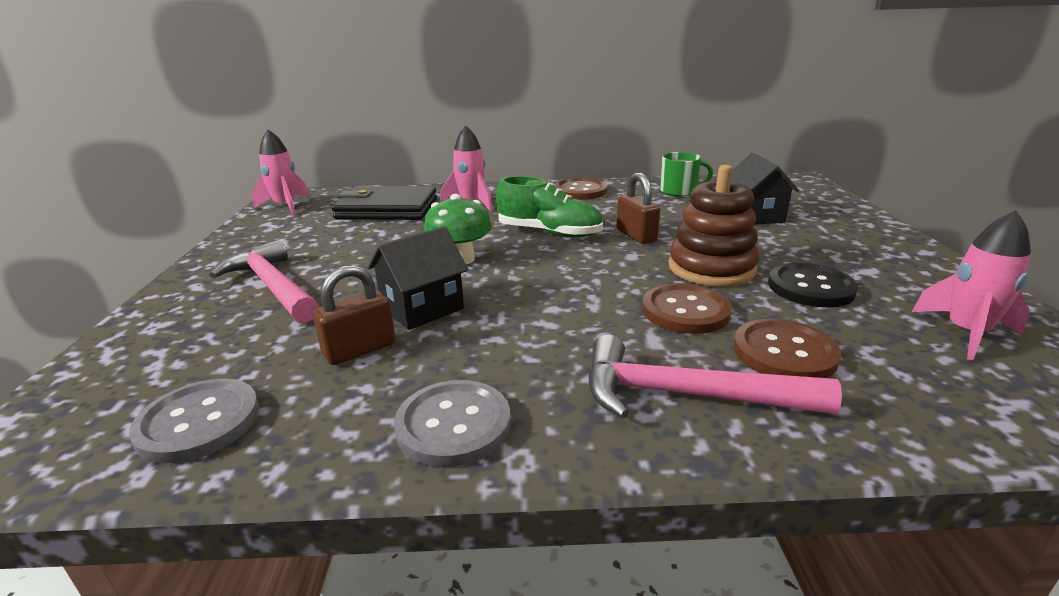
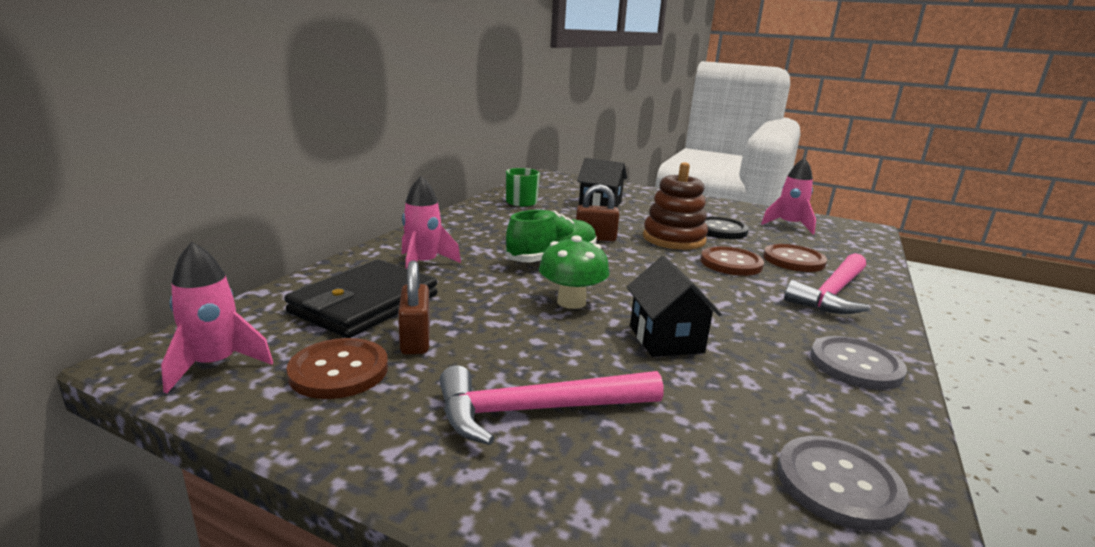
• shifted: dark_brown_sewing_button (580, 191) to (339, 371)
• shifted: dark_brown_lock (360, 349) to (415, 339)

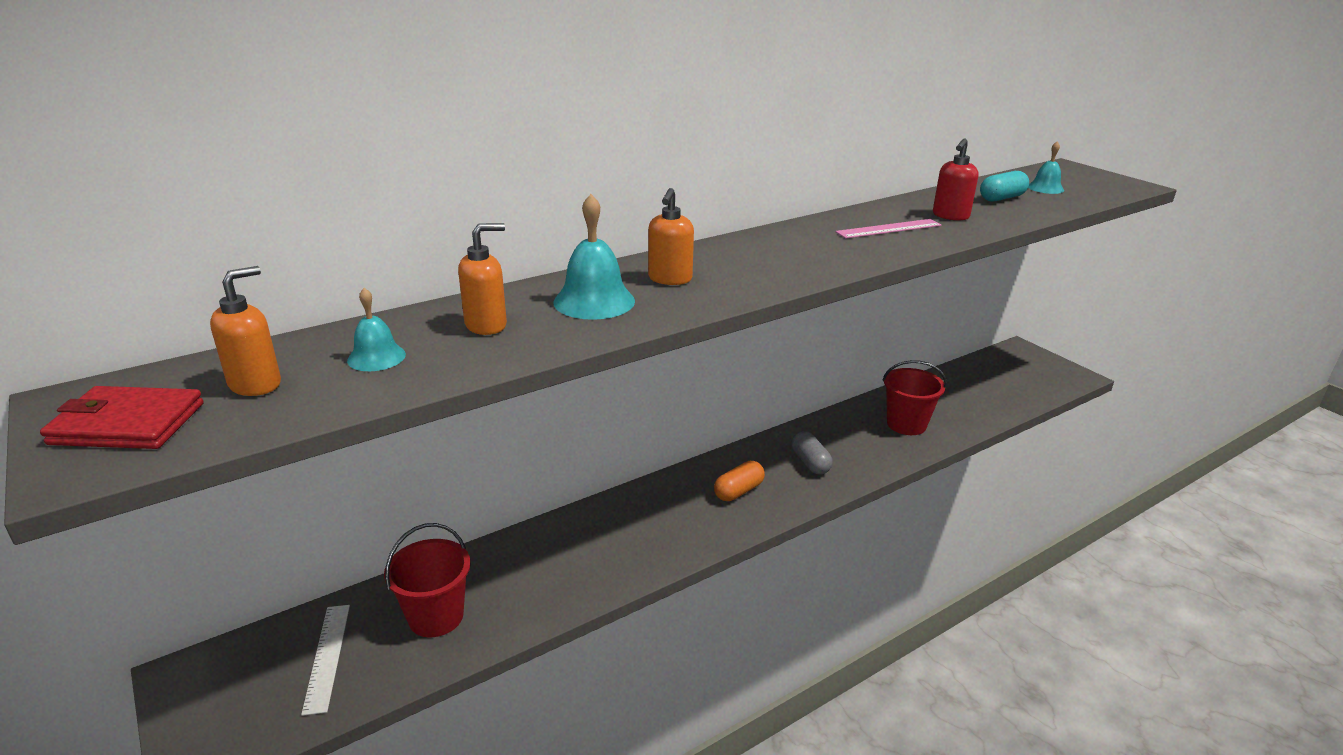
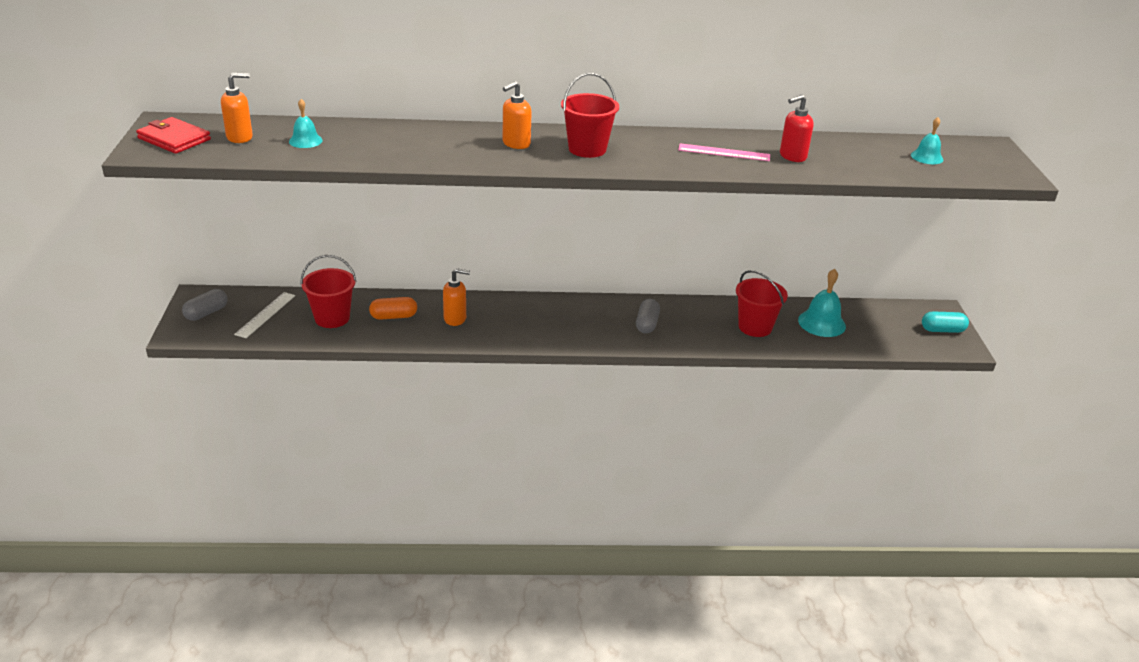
• shifted: teal_pill (1002, 198) to (942, 330)
• shifted: teal_school_bell (594, 301) to (821, 323)
• shifted: orange-coloured_soap_pump (486, 325) to (455, 319)
• shifted: orange-coloured_pill (738, 491) to (393, 316)
• new: red_sand_bucket (587, 149)
• new: ash-grey_pill (206, 313)

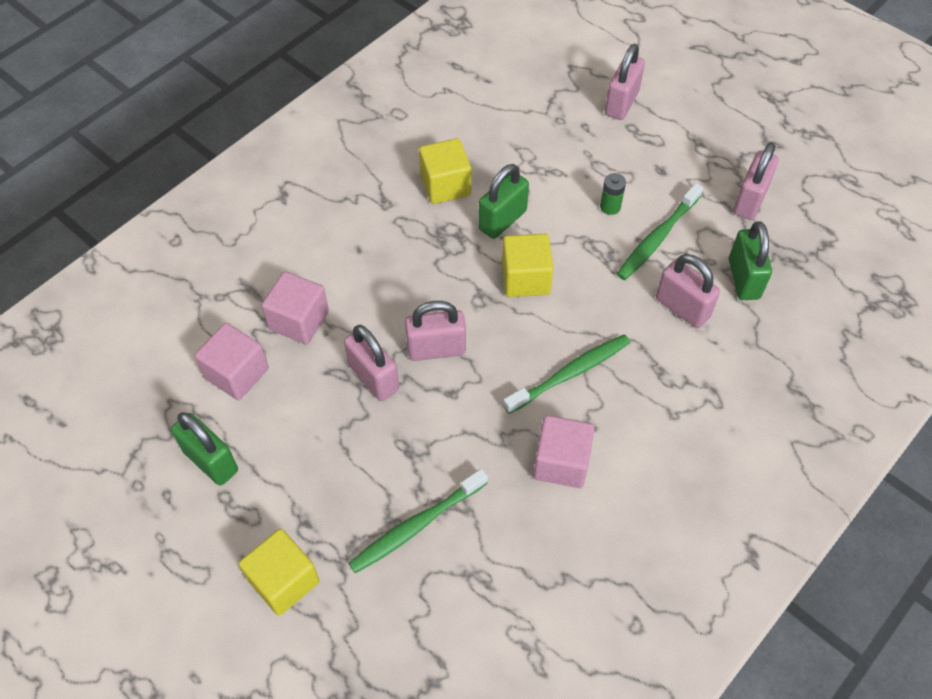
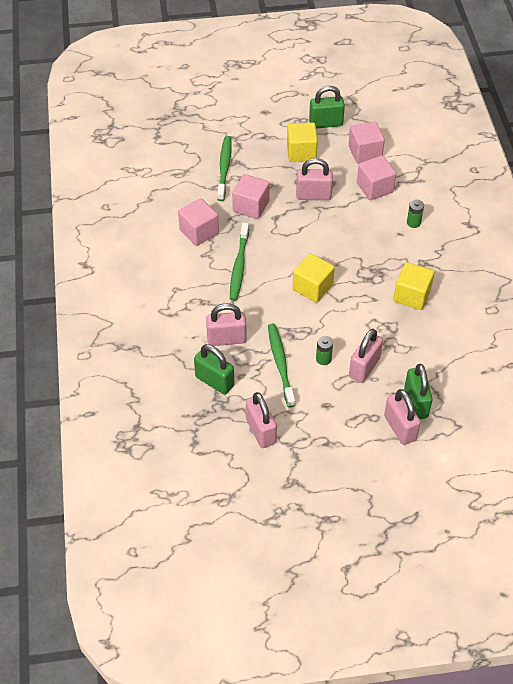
• shifted: emerald_lock (502, 220) to (415, 403)
• shifted: rosy_lock (436, 349) to (364, 367)
• shifted: bright_yellow_cube (284, 581) to (301, 152)
• new: rosy_cube (251, 206)
• new: emerald_battery (413, 223)

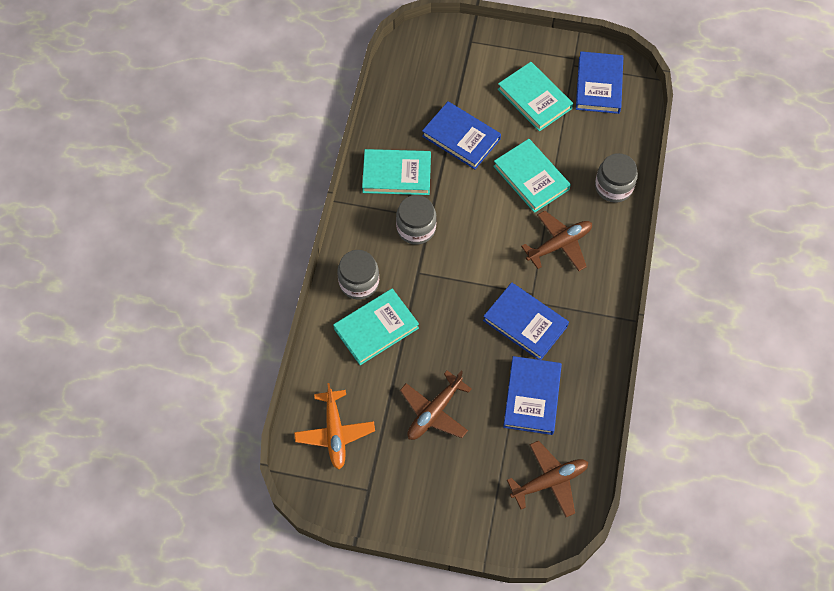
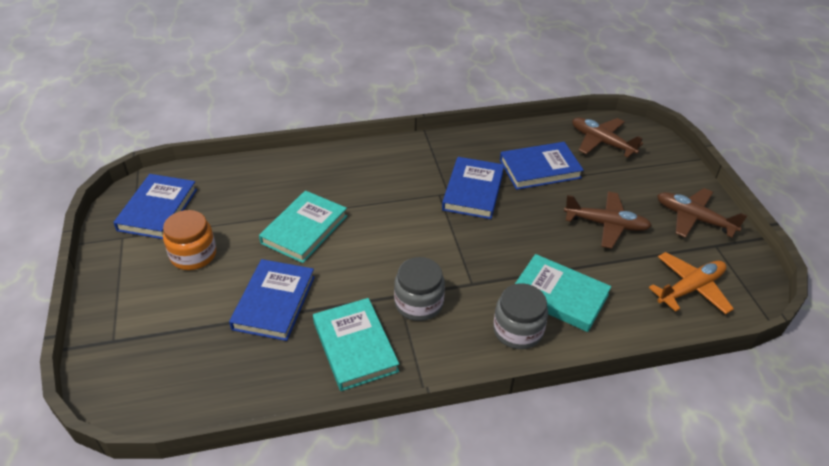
• rotated: royal_blue_hardback (598, 85) = (158, 209) 60 degrees counterclockwise
• swapped: teal_hardback (534, 99) to orange-coloured_jar (193, 255)
• gone: ash-grey_jar (613, 187)
• shifted: dark_brown_toy_plane (559, 244) to (693, 218)

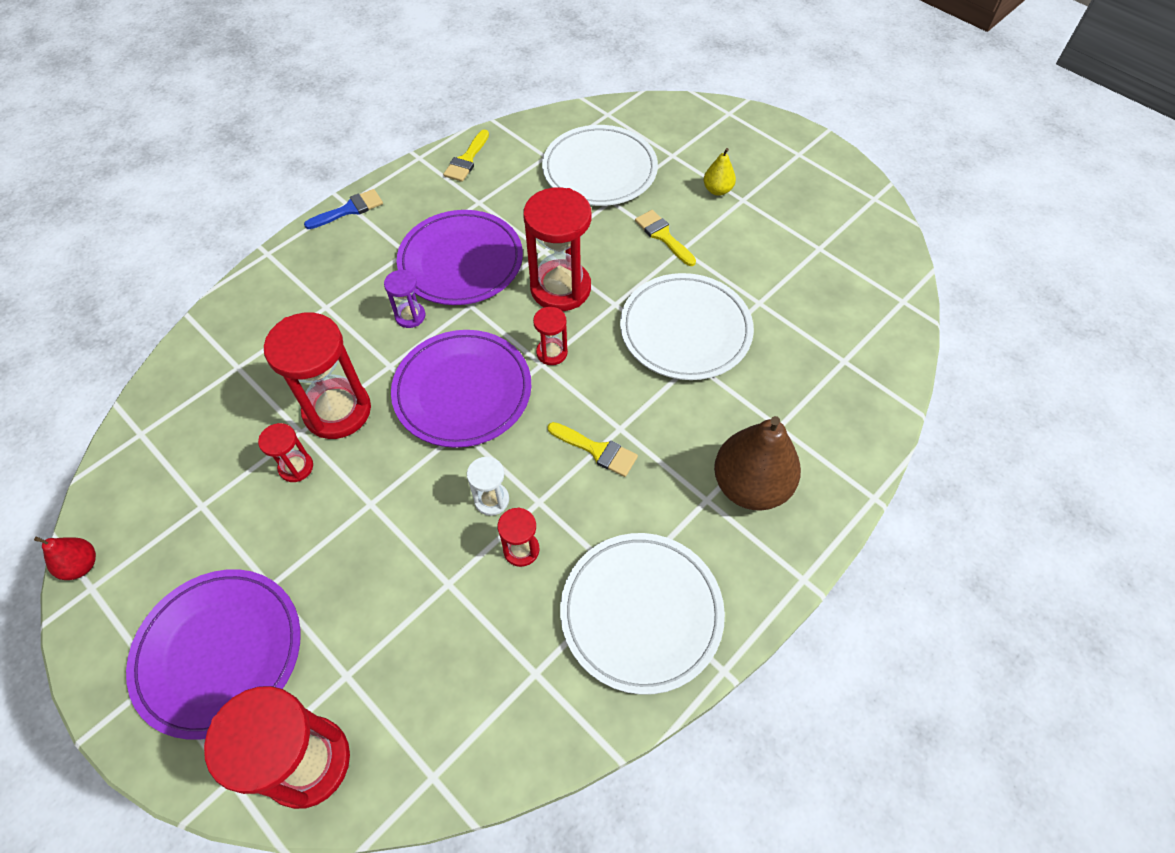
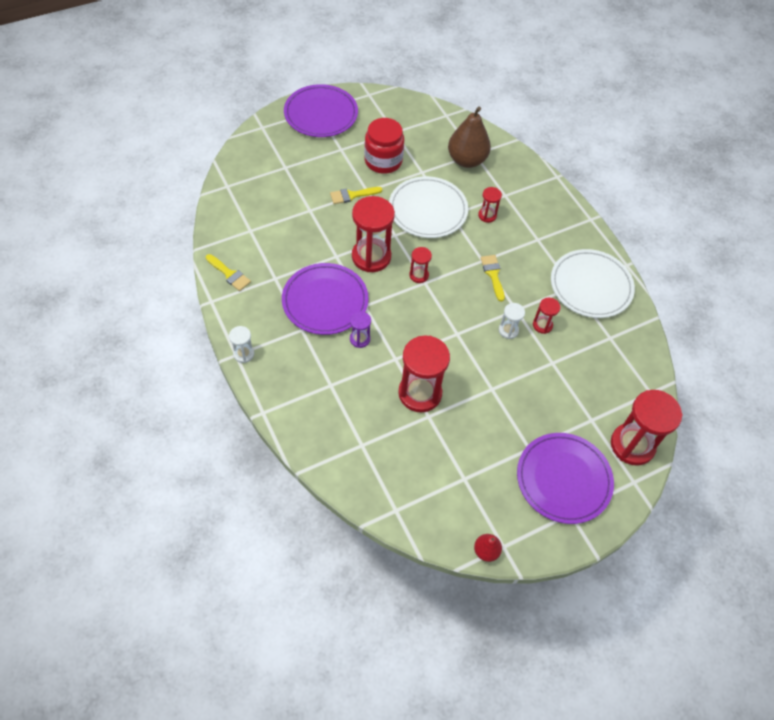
• gone: pure_white_plate (599, 170)
• gone: bright_yellow_pear (717, 190)
• swapped: royal_blue_paintbrush (349, 209) to pure_white_sand_timer (243, 354)
• shifted: purple_plate (462, 391) to (321, 114)
• shifted: dark_brown_pear (750, 485) to (466, 160)
• rotated: bright_yellow_paintbrush (597, 450) = (493, 274) 60 degrees counterclockwise
• shifted: red_sand_timer (296, 467) to (487, 215)
• new: red_jar (383, 161)

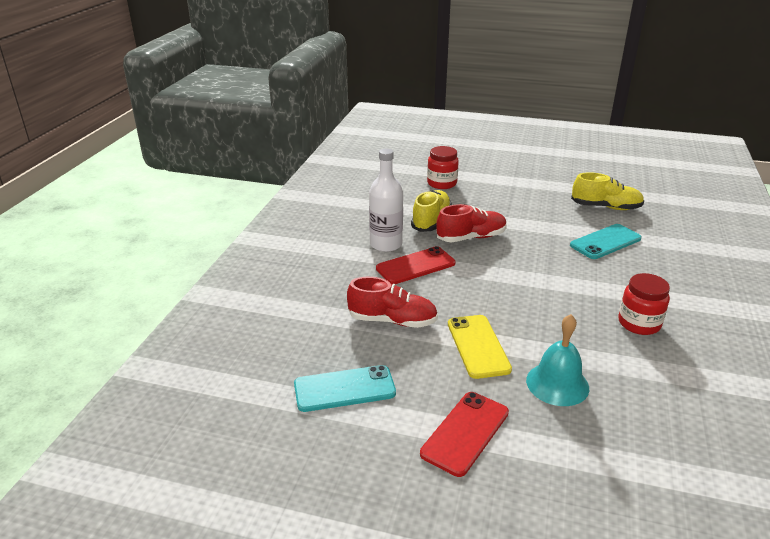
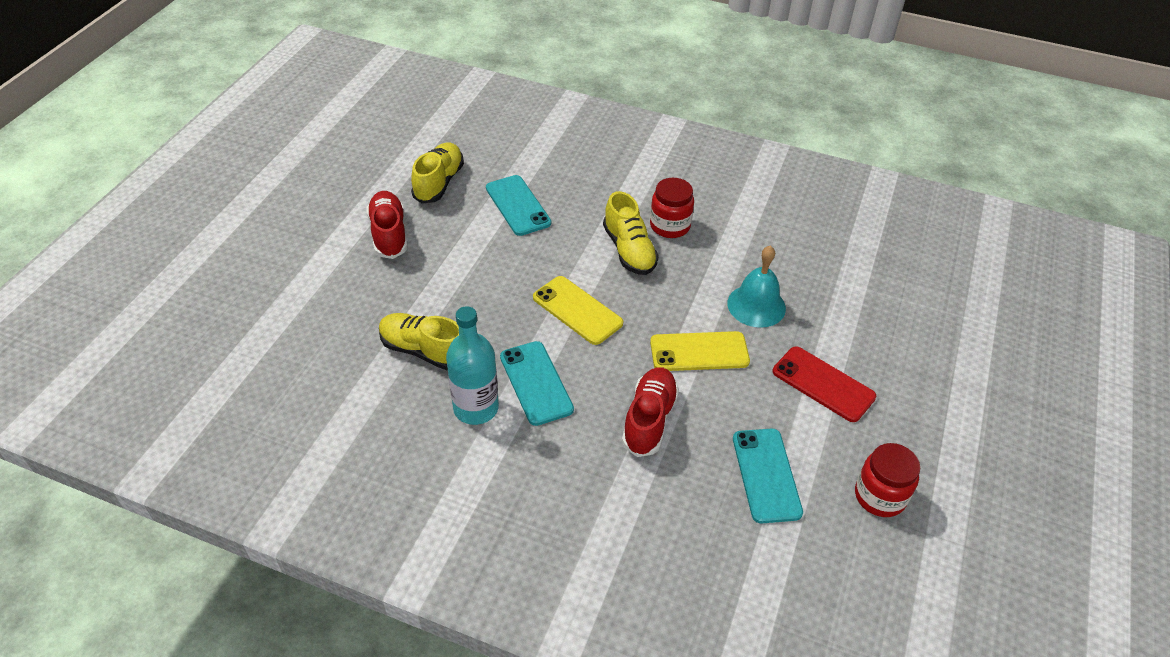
• shifted: red_jar (442, 183) to (879, 496)
• repainted: pure_white_drink_bottle (386, 244) to teal_drink_bottle (476, 408)
• shifted: red_sneaker (471, 237) to (389, 234)
• repainted: red_mobile_phone (415, 266) to teal_mobile_phone (536, 383)
• new: bright_yellow_sneaker (629, 250)
• new: bright_yellow_mobile_phone (577, 310)

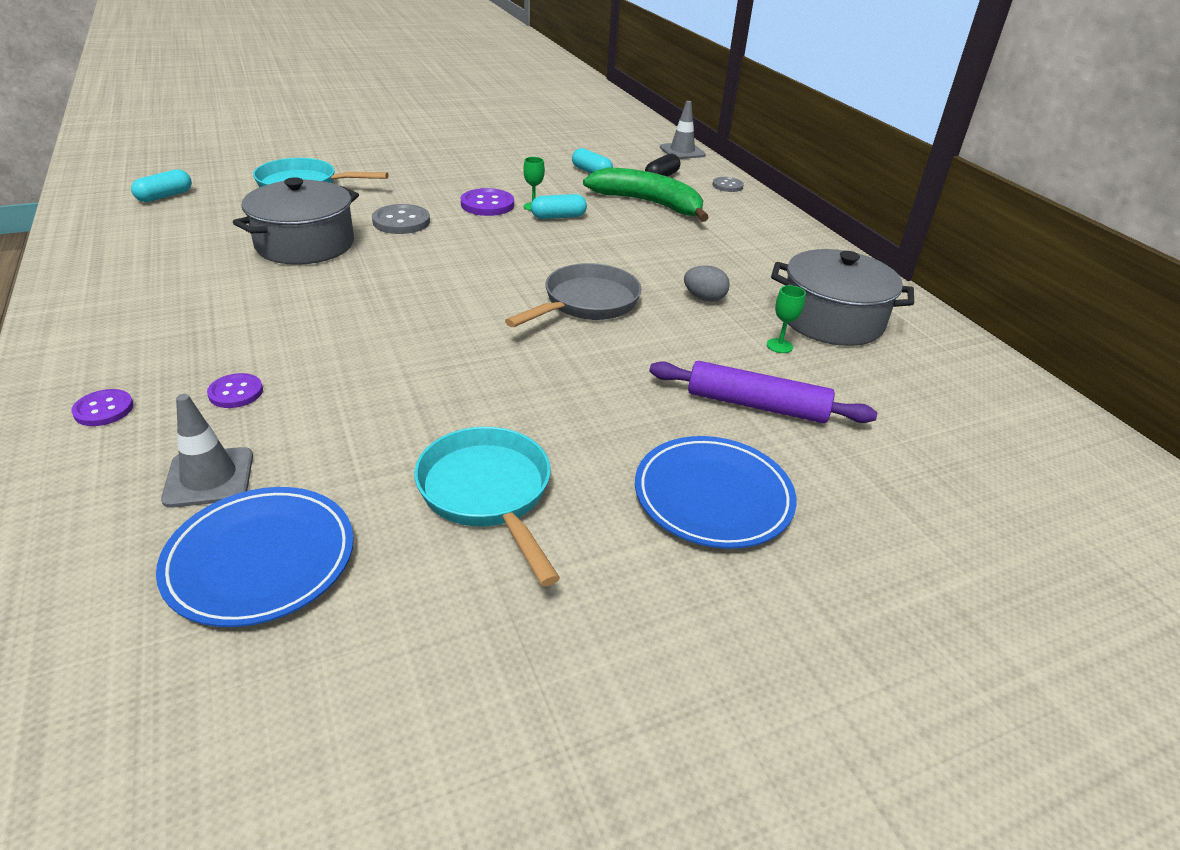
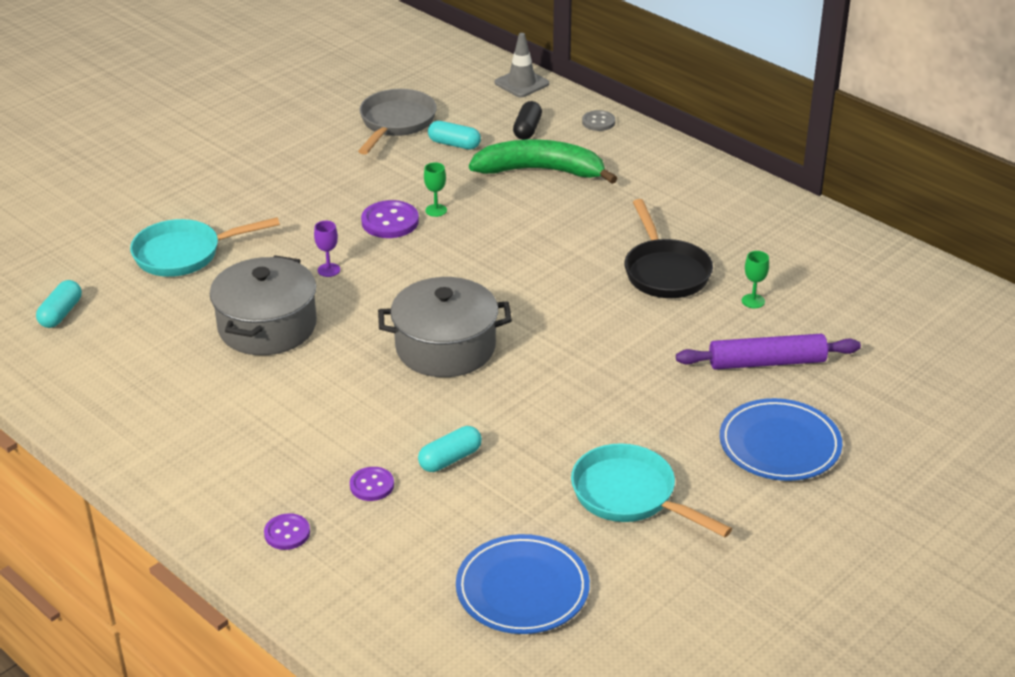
• shifted: teal_pill (558, 217) to (450, 459)
• swapped: ash-grey_sewing_button (401, 221) to purple_wine_glass (329, 270)
• shifted: ash-grey_stockpot (831, 320) to (445, 347)
• shifted: ash-grey_frying_pan (586, 303) to (395, 123)
• swapped: ash-grey_toy_egg (704, 298) to black_frying_pan (665, 271)
• gone: ash-grey_road_cone (209, 477)

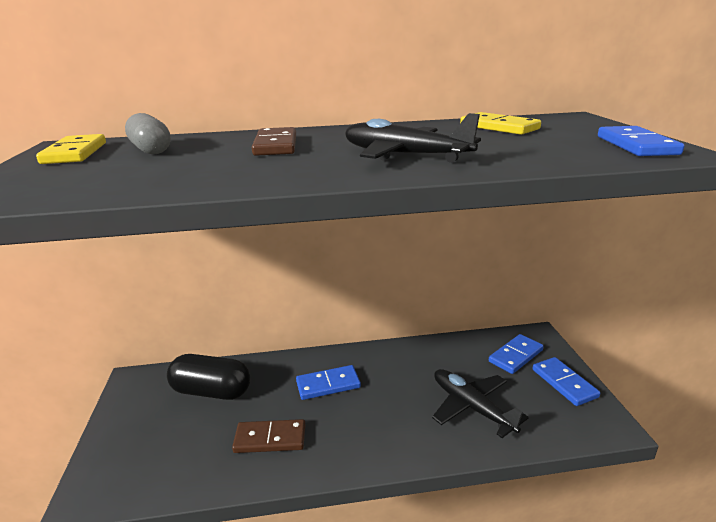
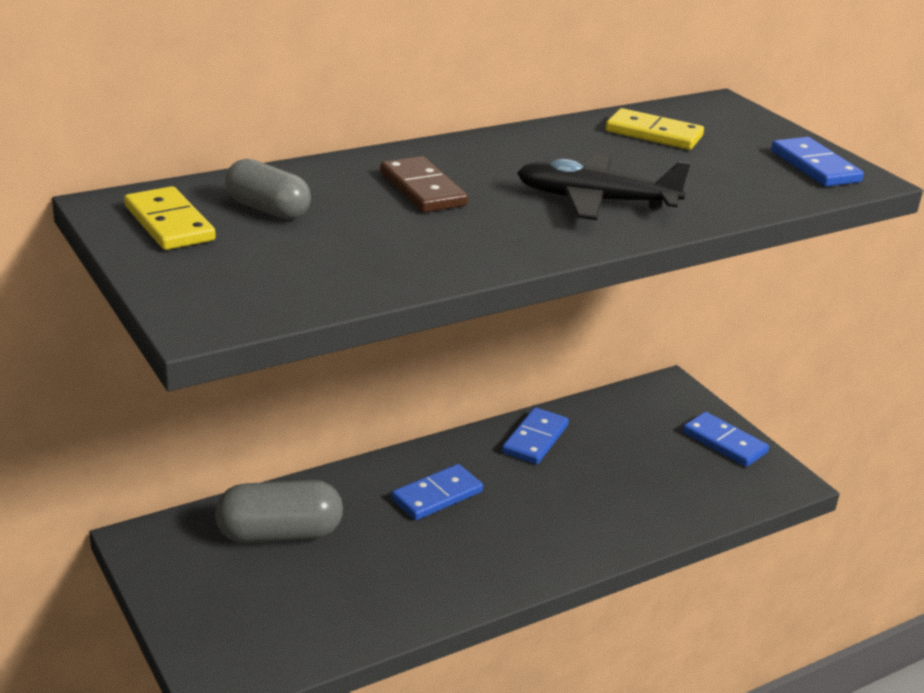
• shifted: royal_blue_domino_tile (515, 356) to (535, 439)
• repainted: black_pill (211, 391) to ash-grey_pill (279, 534)
• gone: black_toy_plane (472, 407)
• gone: dark_brown_domino_tile (270, 439)

